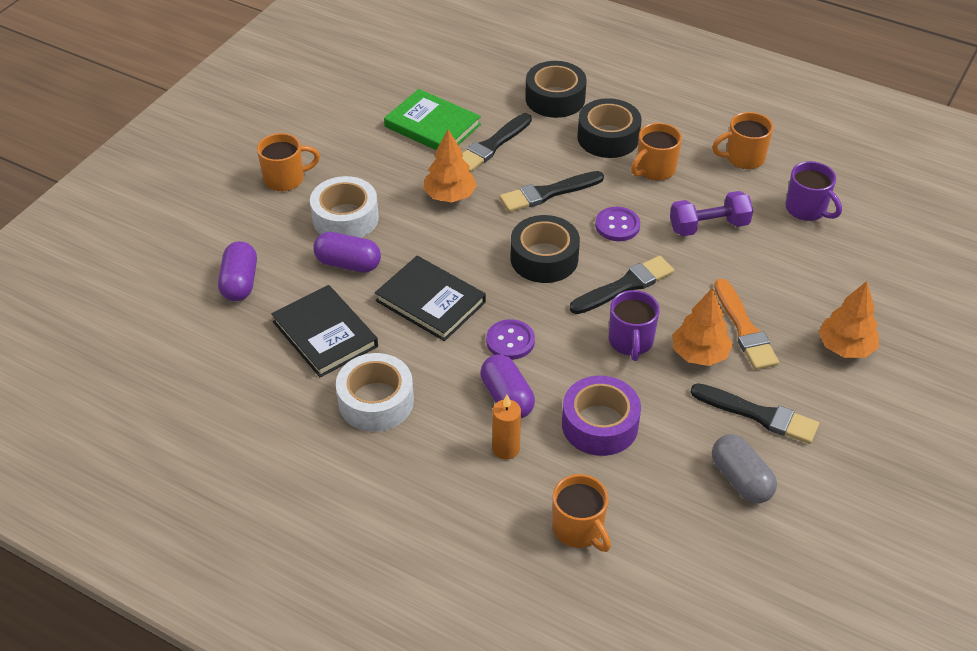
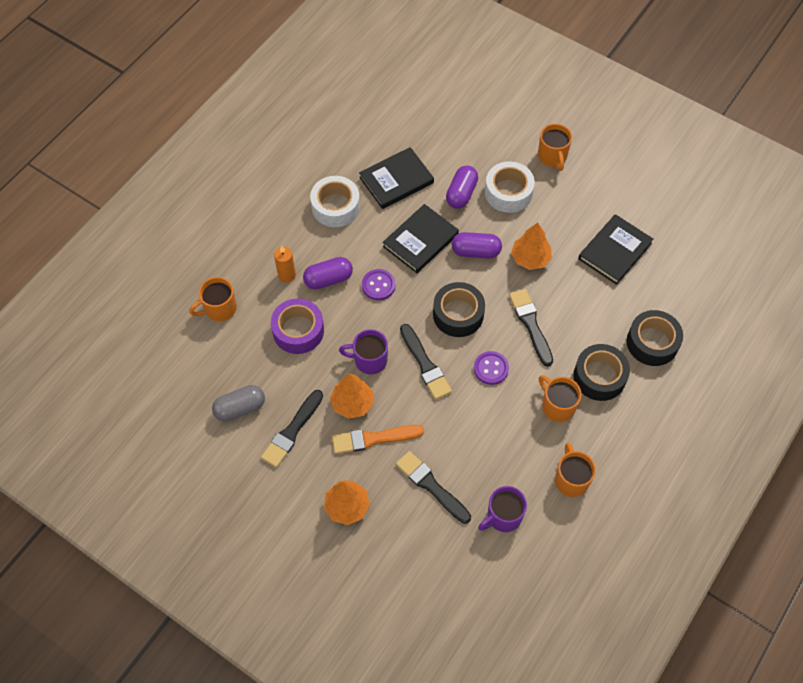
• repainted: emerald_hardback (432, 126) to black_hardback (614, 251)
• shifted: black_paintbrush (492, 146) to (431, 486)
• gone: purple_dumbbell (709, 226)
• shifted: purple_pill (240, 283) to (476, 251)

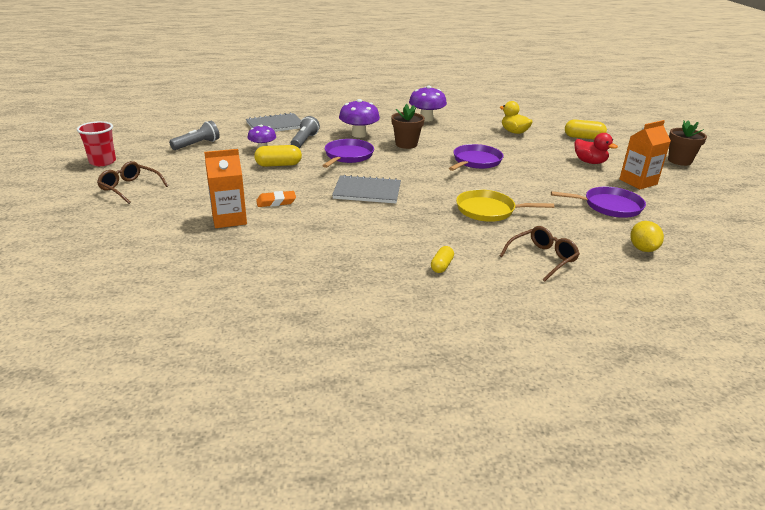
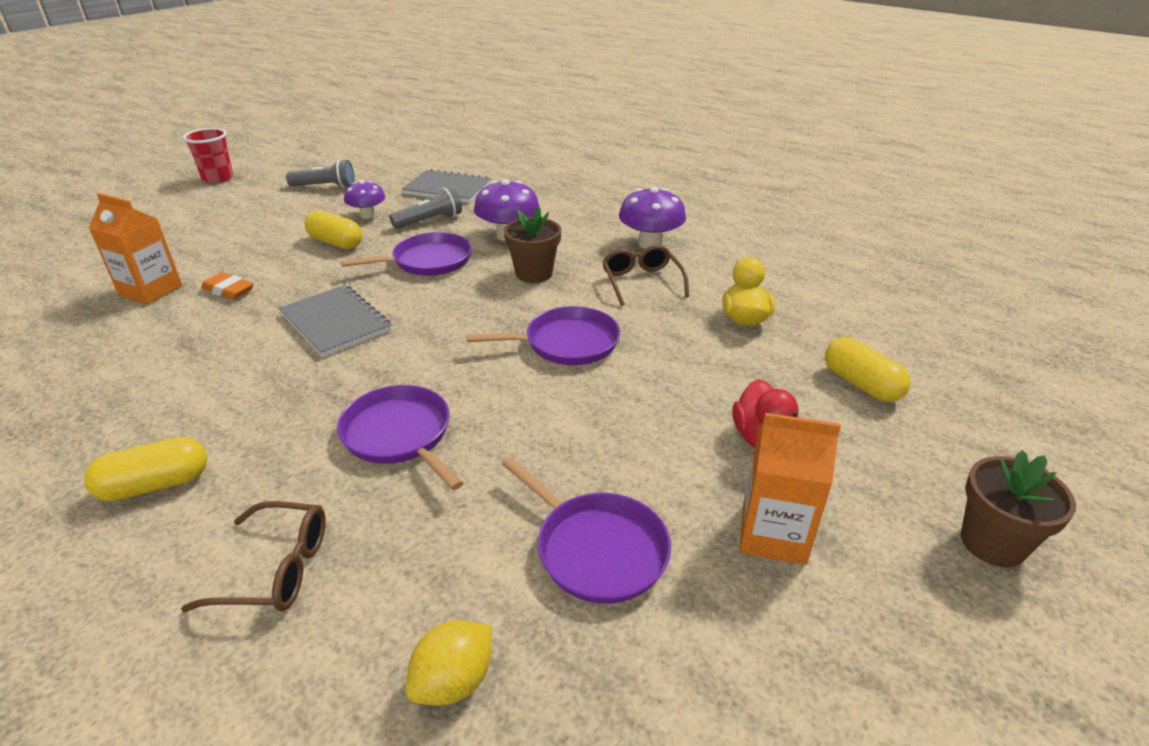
• shifted: dark_brown_eyeglasses (130, 188) to (641, 282)
• repainted: bright_yellow_frying_pan (488, 210) to purple_frying_pan (399, 435)
• scaled: bright_yellow_pill (441, 266) = (155, 485) x1.61

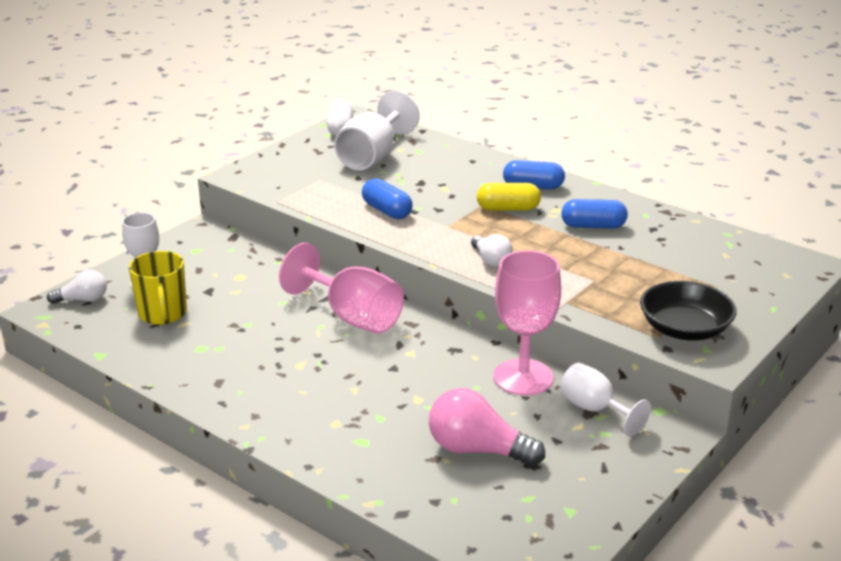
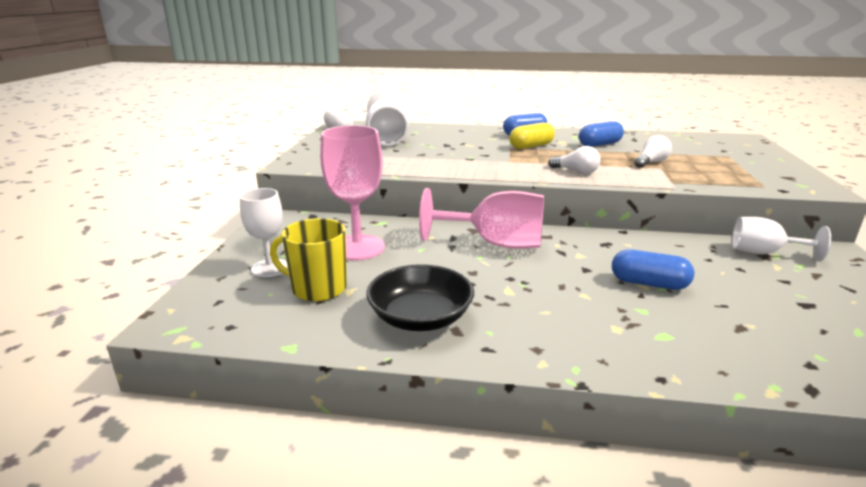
• shifted: royal_blue_pill (386, 211) to (649, 284)
• shifted: rosy_wine_glass (523, 377) to (357, 247)
• rotated: bright_yellow_coffee_mug (163, 314) = (318, 288) 150 degrees clockwise
• shifted: pure_white_bulb (83, 300) to (651, 162)
• shifted: black_deep_dish (684, 329) to (420, 317)
• gone: rosy_bulb (477, 450)

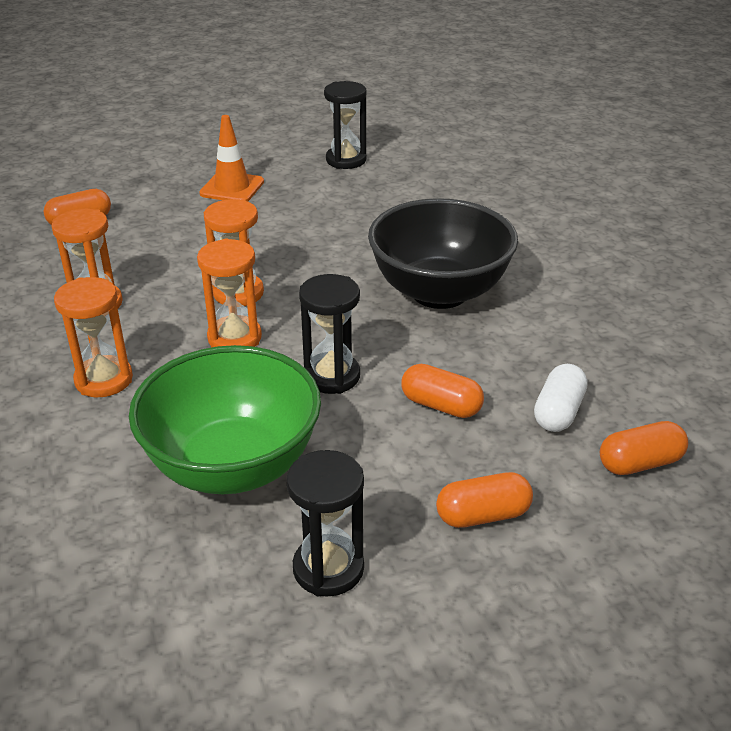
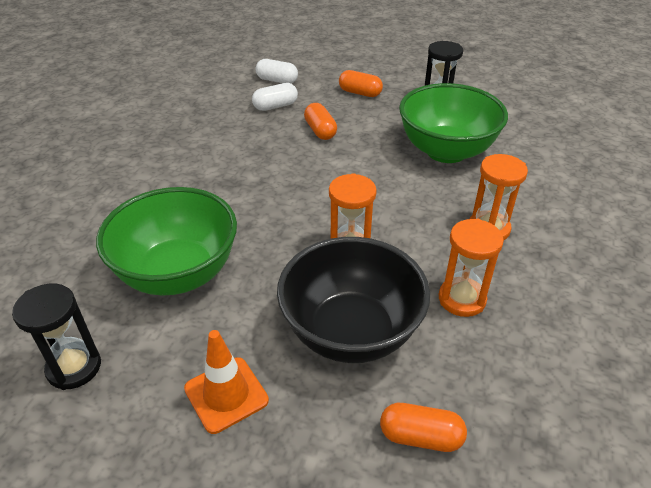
• shifted: black_deep_dish (439, 292) to (351, 332)
• gone: orange-coloured_sand_timer (234, 338)
• gone: black_sand_timer (331, 376)
• repainted: orange-coloured_pill (640, 463) to pure_white_pill (277, 80)
• new: emerald_deep_dish (178, 273)

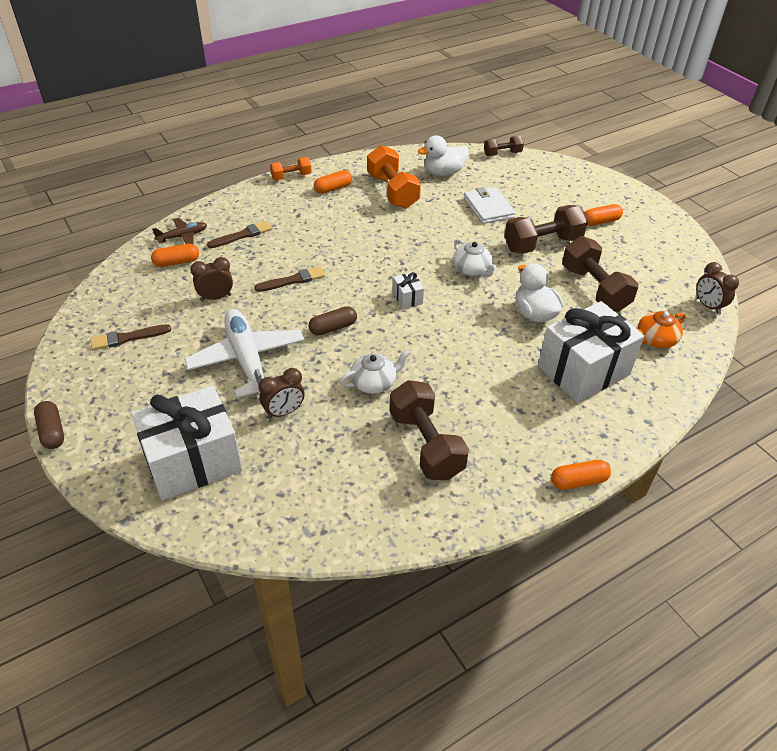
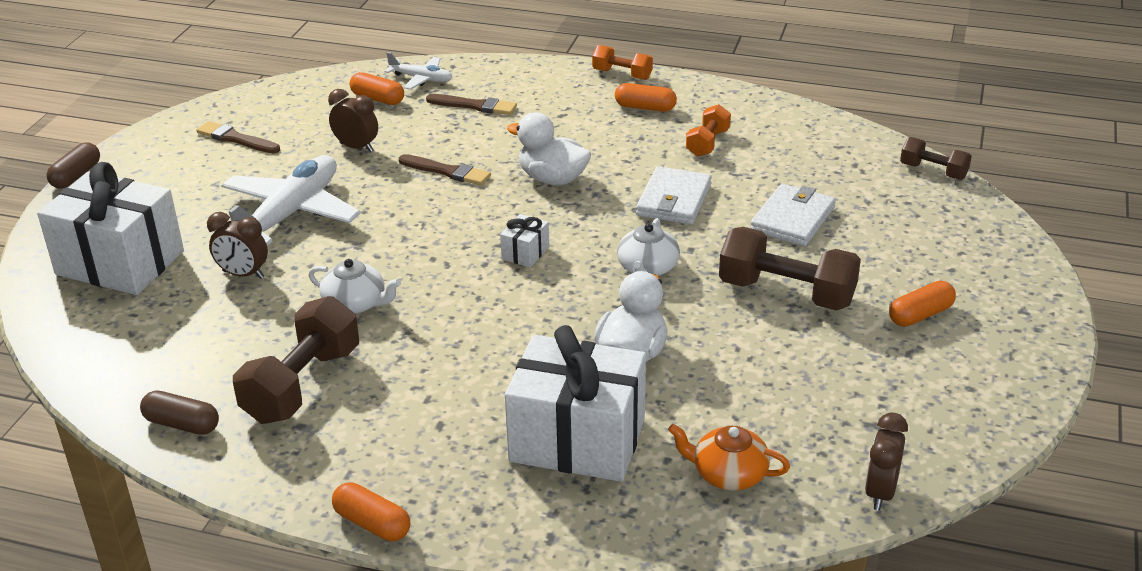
• shifted: pure_white_duck (443, 172) to (552, 179)
• scaled: orange-coloured_dumbbell (392, 191) = (708, 143) x0.56
• rotated: orange-coloured_pill (600, 222) = (920, 315) 60 degrees counterclockwise
• repainted: dark_brown_toy_plane (183, 236) to pure_white_toy_plane (421, 79)
• gone: dark_brown_dumbbell (594, 289)
• shifted: dark_brown_pill (333, 328) to (182, 424)
• new: pure_white_billfold (674, 200)

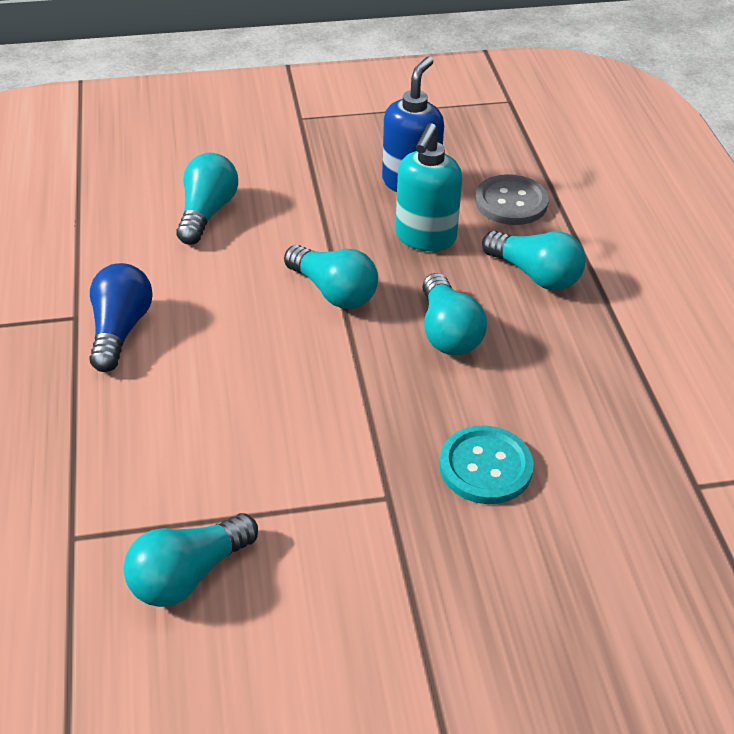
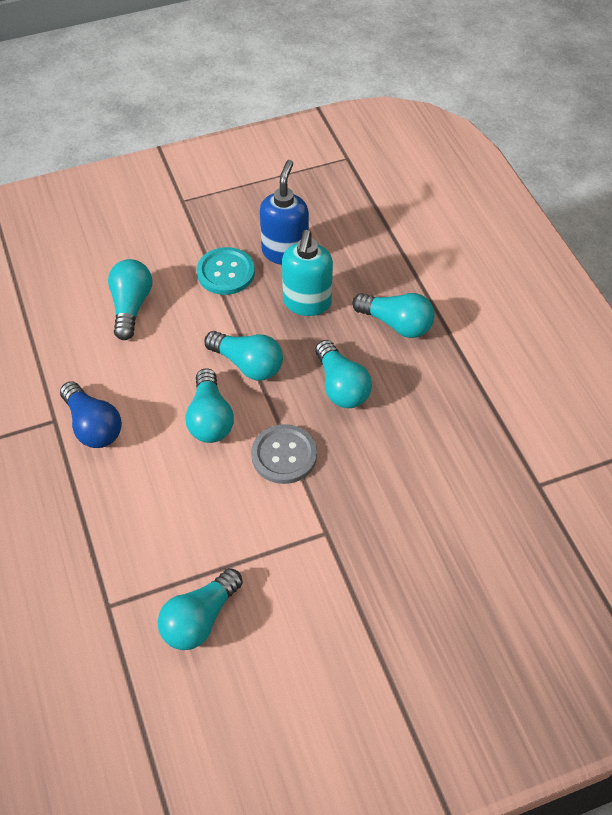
• shifted: ash-grey_sewing_button (511, 202) to (284, 455)
• rotated: royal_blue_bulb (120, 330) = (93, 426) 150 degrees clockwise
• shifted: teal_sewing_button (485, 467) to (226, 272)
• new: teal_bulb (210, 418)

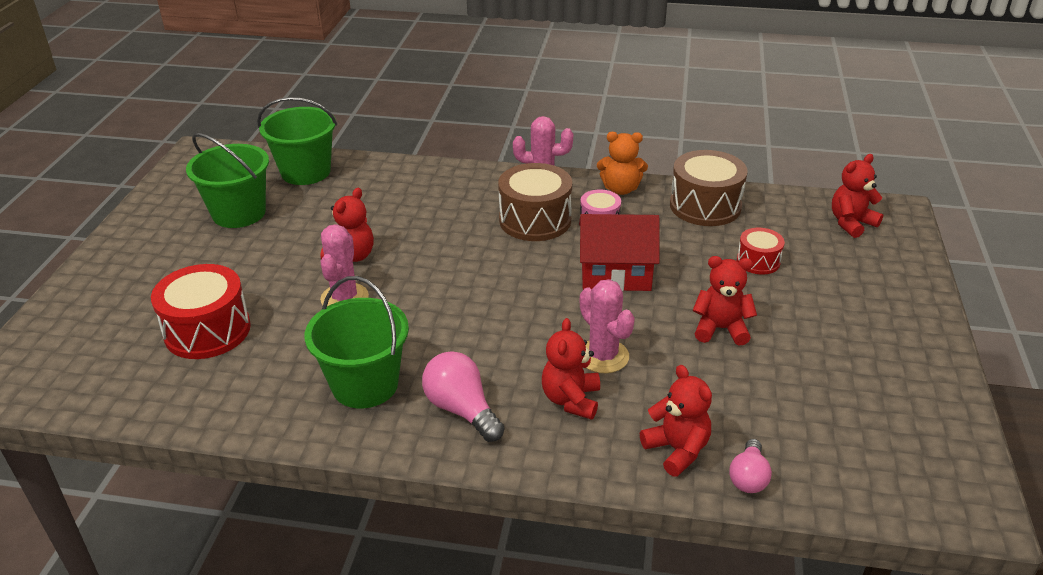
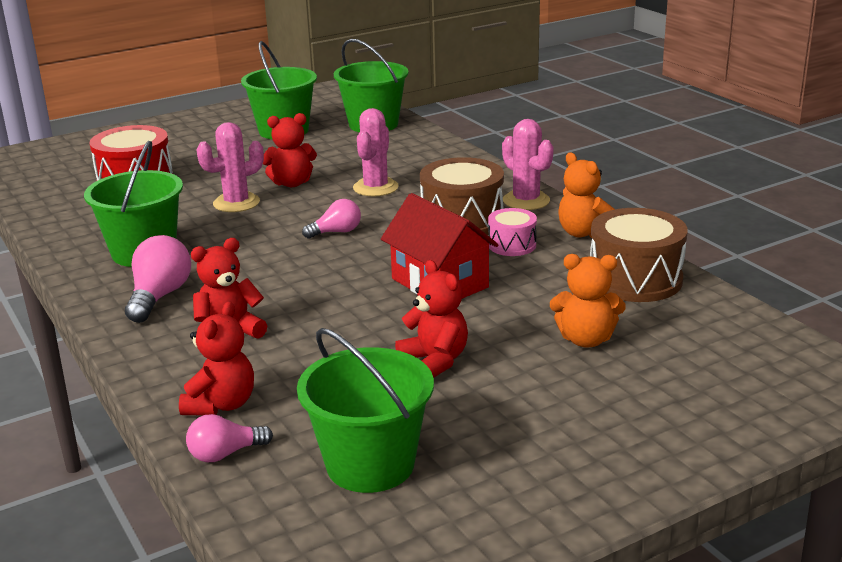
• gone: red_stuffed_bear (851, 223)
• swapped: red_drum (758, 261) to orange-coloured_stuffed_bear (586, 339)
• shifted: rosy_saguaro_cactus (603, 356) to (375, 188)
• new: rosy_bulb (336, 232)
• new: emerald_sand_bucket (370, 464)

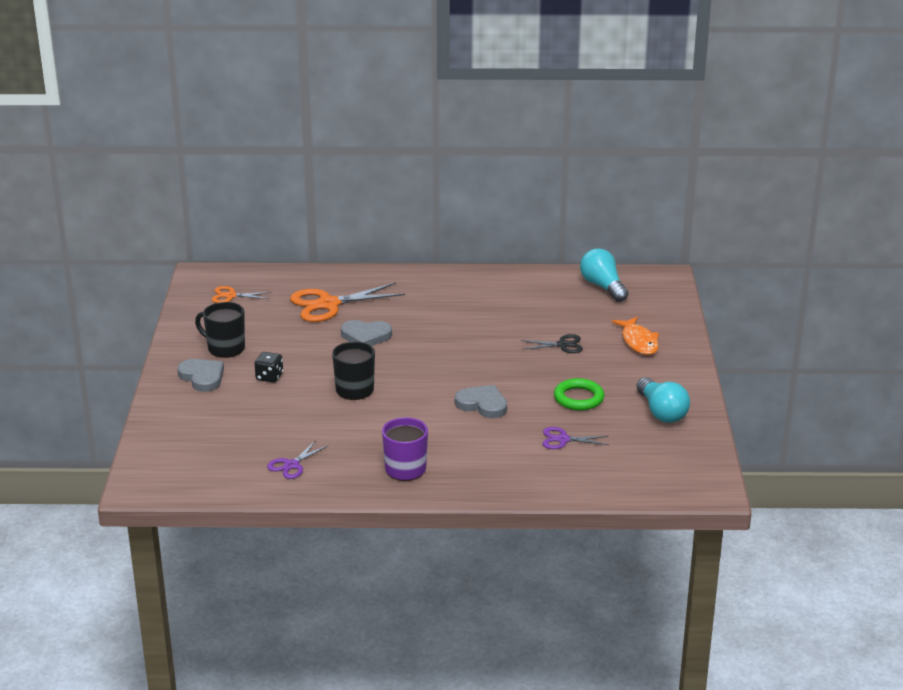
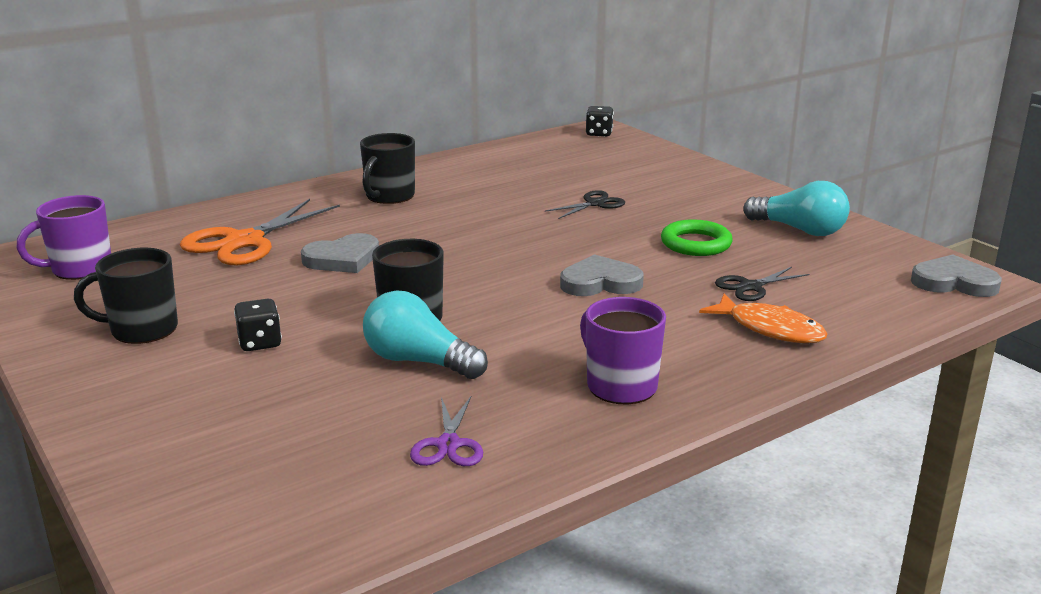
• shifted: teal_bulb (603, 287) to (418, 361)
• swapped: orange-coloured_pair_of_scissors (230, 296) to purple_coffee_mug (80, 269)
• shifted: orange-coloured_toy_fish (638, 342) to (770, 329)
• shifted: ash-grey_heart_shape (202, 377) to (953, 282)
• repainted: purple_pair_of_scissors (563, 439) to black_pair_of_scissors (750, 287)
• new: black_game_die (599, 133)
• new: black_coffee_mug (389, 196)

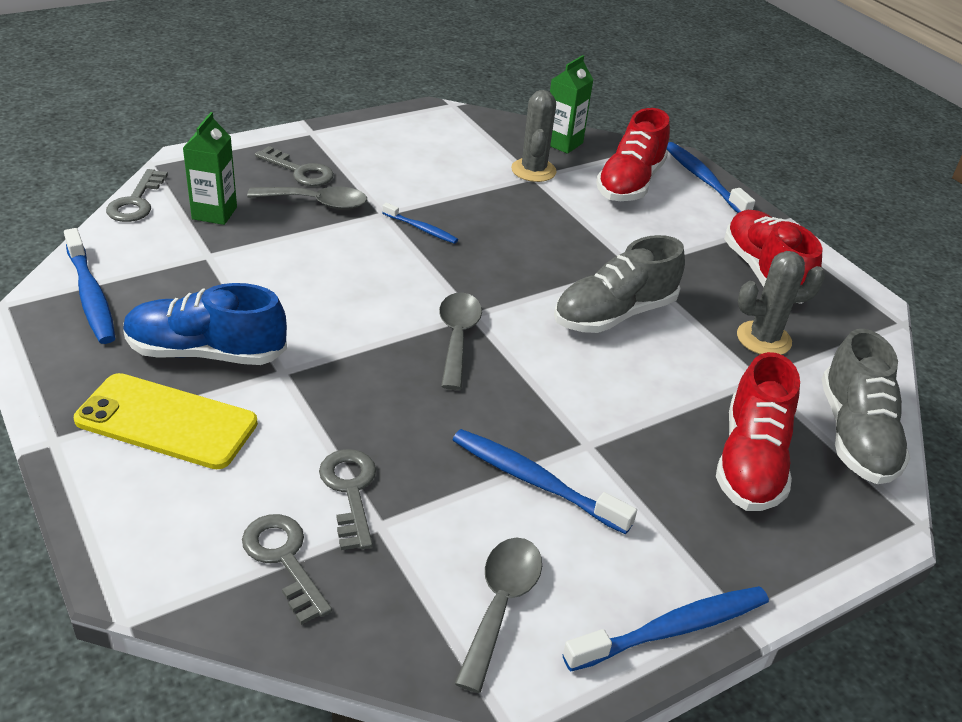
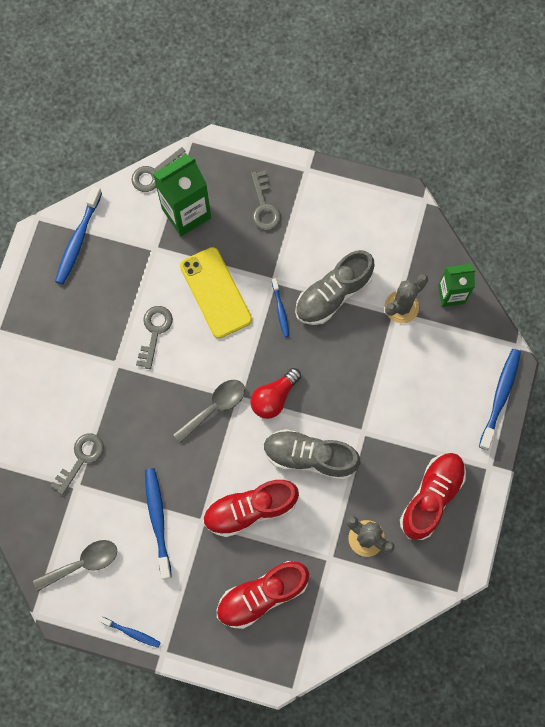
• shifted: red_sneaker (630, 183) to (250, 509)
• scaled: emerald_carton (214, 213) = (186, 213) x1.58
• gone: ash-grey_tablespoon (317, 203)
• gone: royal_blue_sneaker (206, 353)
• shifted: ash-grey_sneaker (855, 435) to (333, 294)
• shifted: bright_yellow_mobile_phone (167, 421) to (216, 292)
• shifted: ash-grey_key (284, 559) to (154, 332)
• scaled: royal_blue_toothbrush (671, 629) = (131, 632) x0.57
• new: red_bulb (274, 397)

